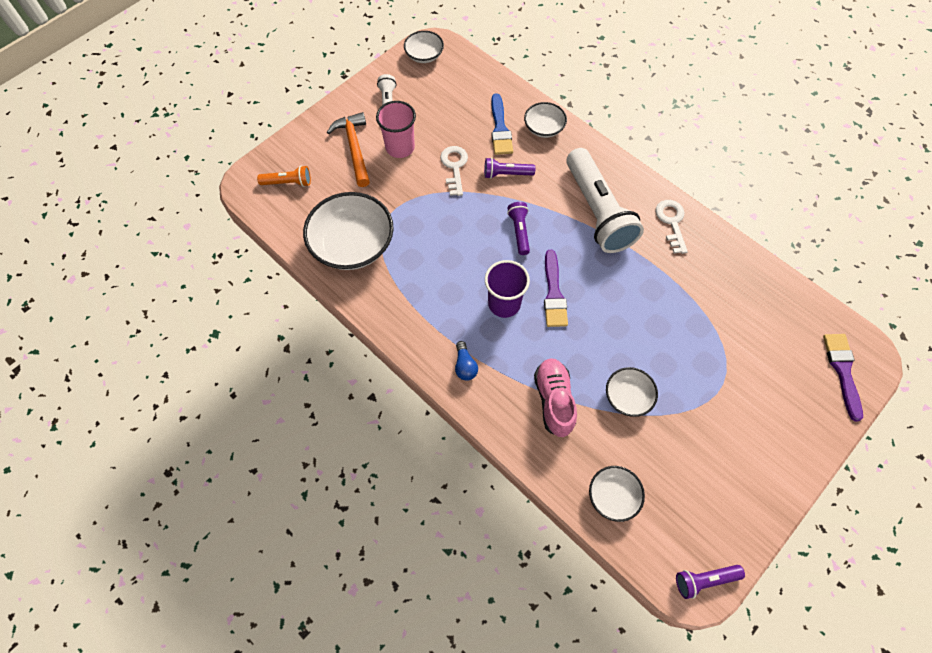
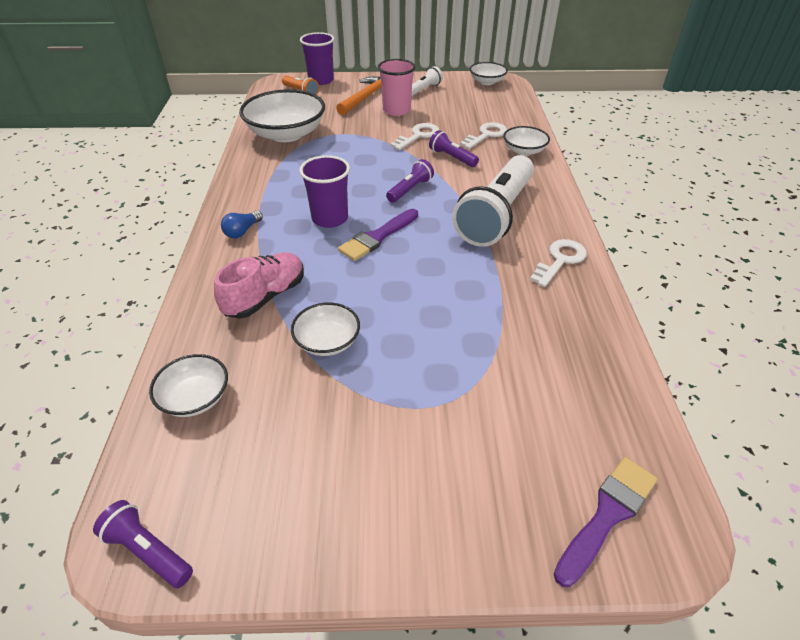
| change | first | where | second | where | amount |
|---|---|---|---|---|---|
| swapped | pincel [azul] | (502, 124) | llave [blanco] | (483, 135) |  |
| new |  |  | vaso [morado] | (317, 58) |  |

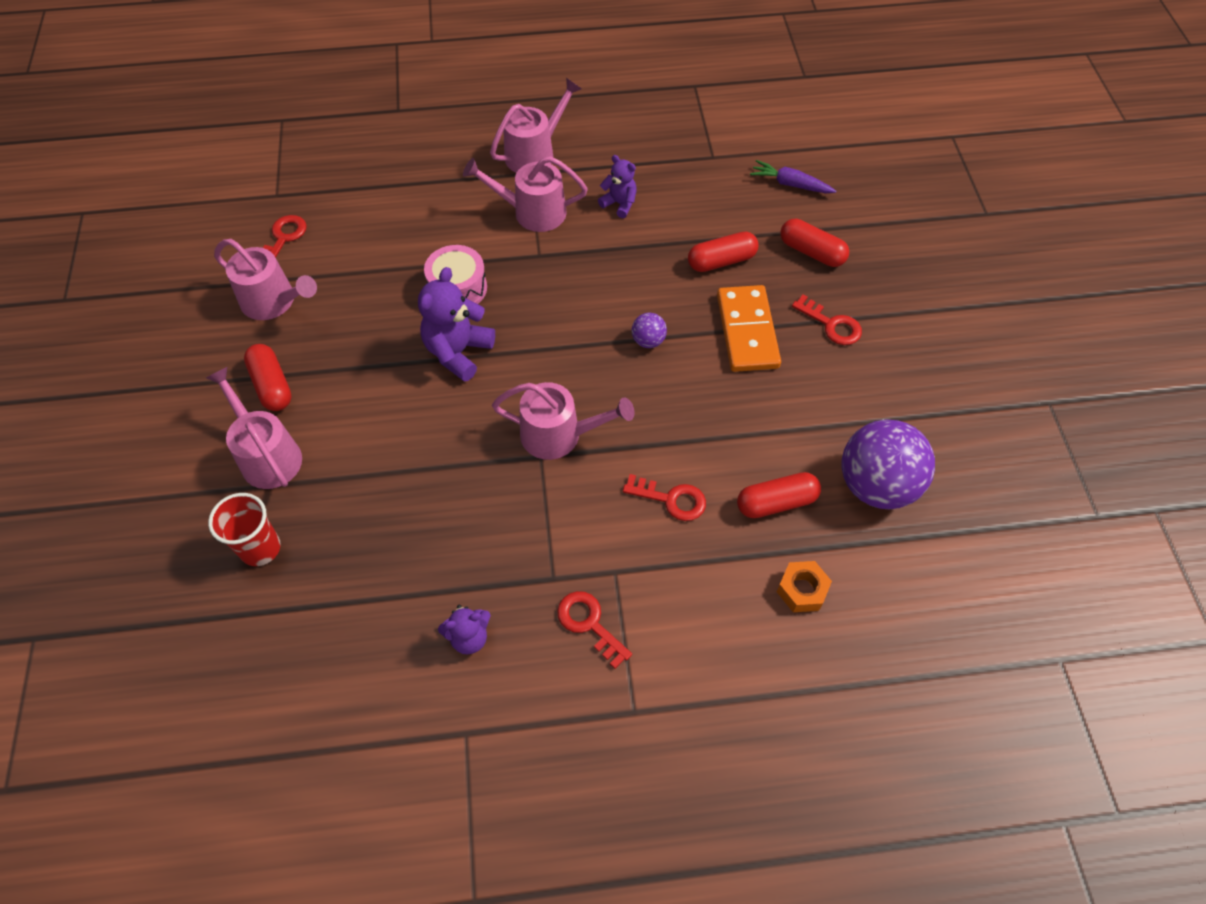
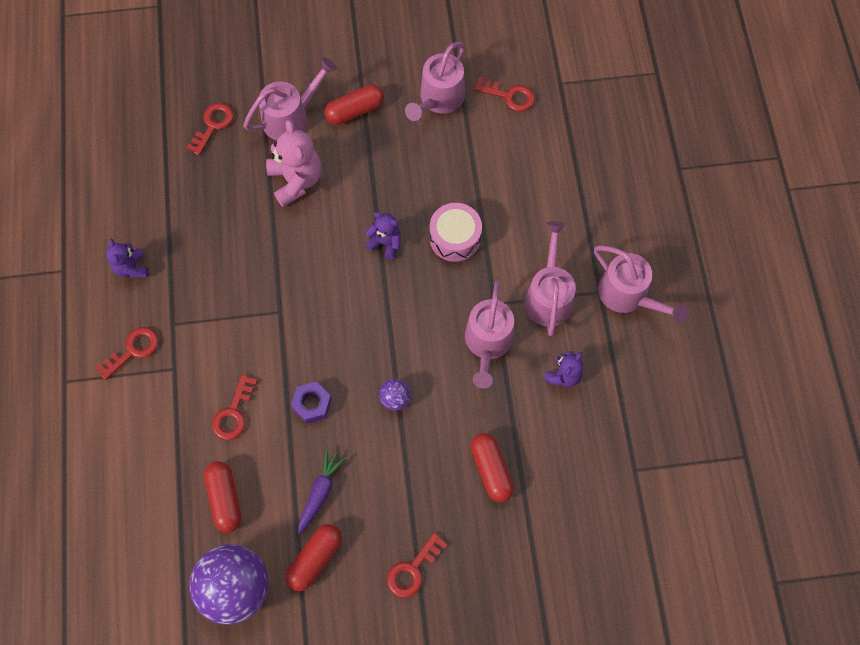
| change | first | where | second | where | amount |
|---|---|---|---|---|---|
| shifted | zanahoria [morado] | (793, 176) |  | (322, 491) |  |
| shifted | cápsula [rojo] | (814, 243) |  | (313, 557) |  |
| scaled | osito [morado] | (456, 324) |  | (382, 236) | x0.59 |
| gone | ficha de dominó [naranja] | (749, 328) |  |  |  |
| shifted | regadera [rosa] | (563, 421) |  | (489, 335) |  |
| swapped | vaso [rojo] | (244, 529) | llave [rojo] | (210, 129) |  |
| gone | tuerca [naranja] | (804, 586) |  |  |  |
| new |  |  | osito [rosa] | (293, 163) |  |
| new |  |  | tuerca [morado] | (311, 403) |  |

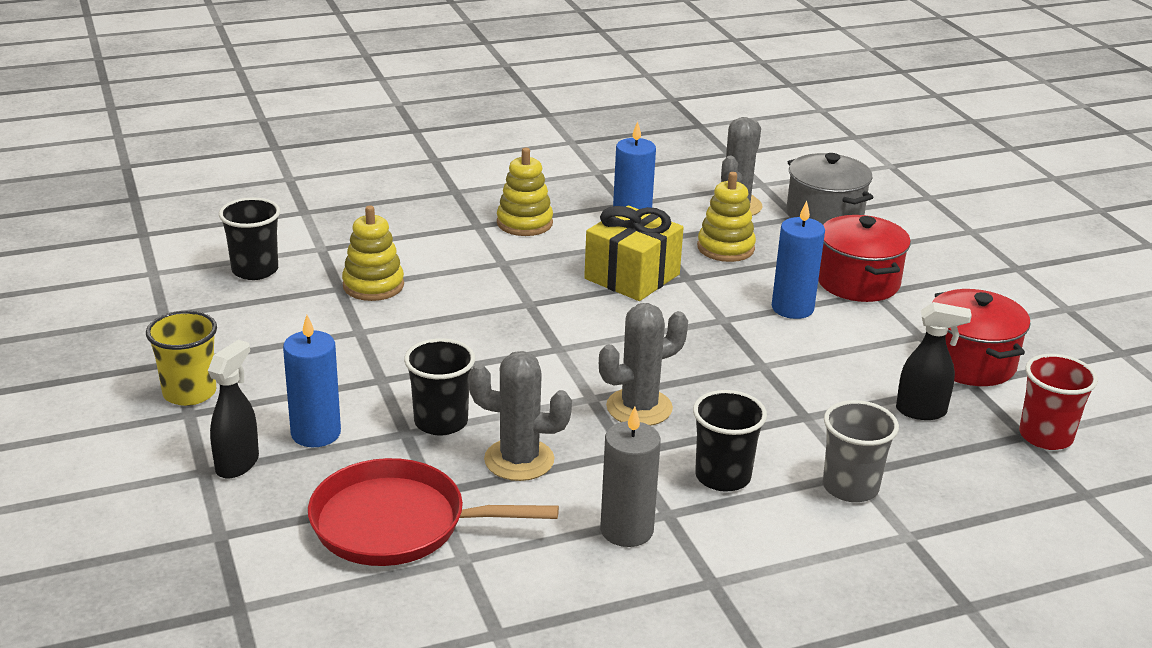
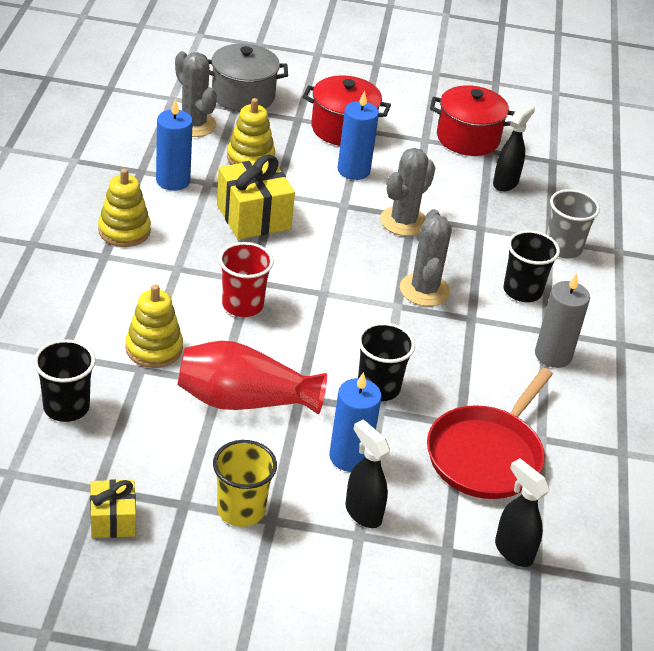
| change | first | where | second | where | amount |
|---|---|---|---|---|---|
| shifted | cactus [gris] | (520, 416) |  | (408, 192) |  |
| shifted | vaso [rojo] | (1058, 402) |  | (246, 279) |  |
| new |  |  | florero [rojo] | (252, 377) |  |
| new |  |  | pulverizador [negro] | (522, 512) |  |
| new |  |  | regalo [amarillo] | (113, 508) |  |

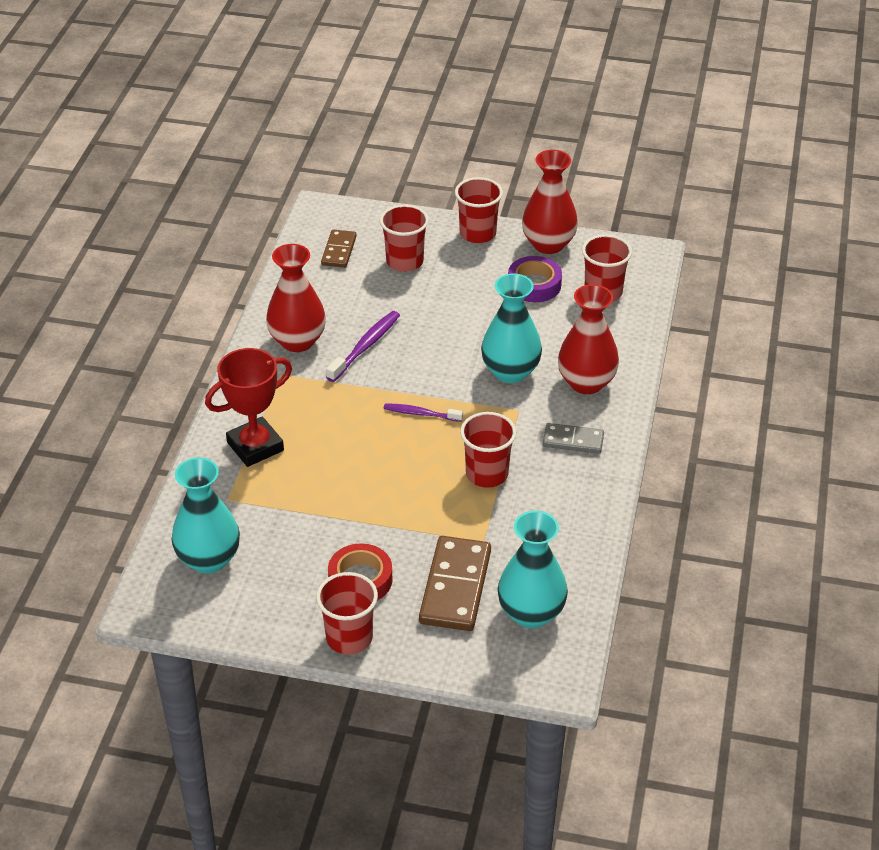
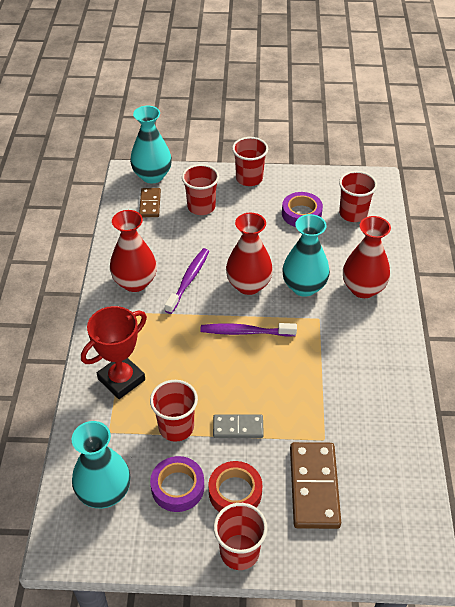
| change | first | where | second | where | amount |
|---|---|---|---|---|---|
| shifted | florero [rojo] | (550, 202) |  | (249, 254) |  |
| scaled | cepillo de dientes [morado] | (423, 412) |  | (249, 330) | x1.51 |
| shifted | vaso [rojo] | (488, 450) |  | (174, 411) |  |
| shifted | ficha de dominó [gris] | (573, 438) |  | (238, 426) |  |
| shifted | florero [turquesa] | (533, 569) |  | (151, 144) |  |
| new |  |  | cinta adhesiva [morado] | (177, 484) |  |

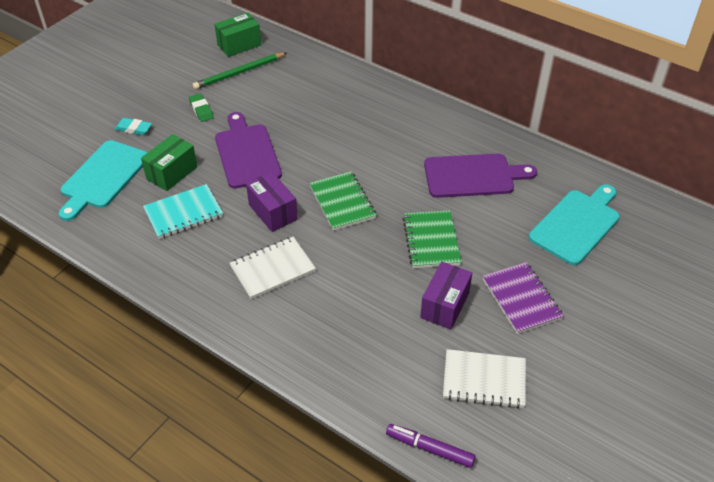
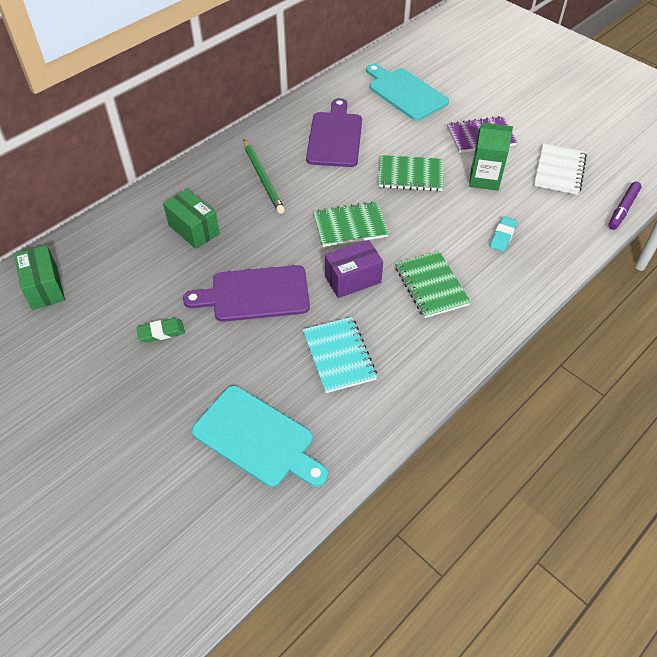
| change | first | where | second | where | amount |
|---|---|---|---|---|---|
| shifted | lápiz [verde] | (240, 71) |  | (264, 177) |  |
| shifted | goma de borrar [turquesa] | (133, 126) |  | (503, 234) |  |
| shifted | caja [verde] | (169, 162) |  | (191, 219) |  |
| repainted | cuaderno [blanco] | (273, 267) | cuaderno [verde] | (433, 284) |  |
| swapped | caja [morado] | (446, 295) | cartón de leche [verde] | (491, 157) |  |

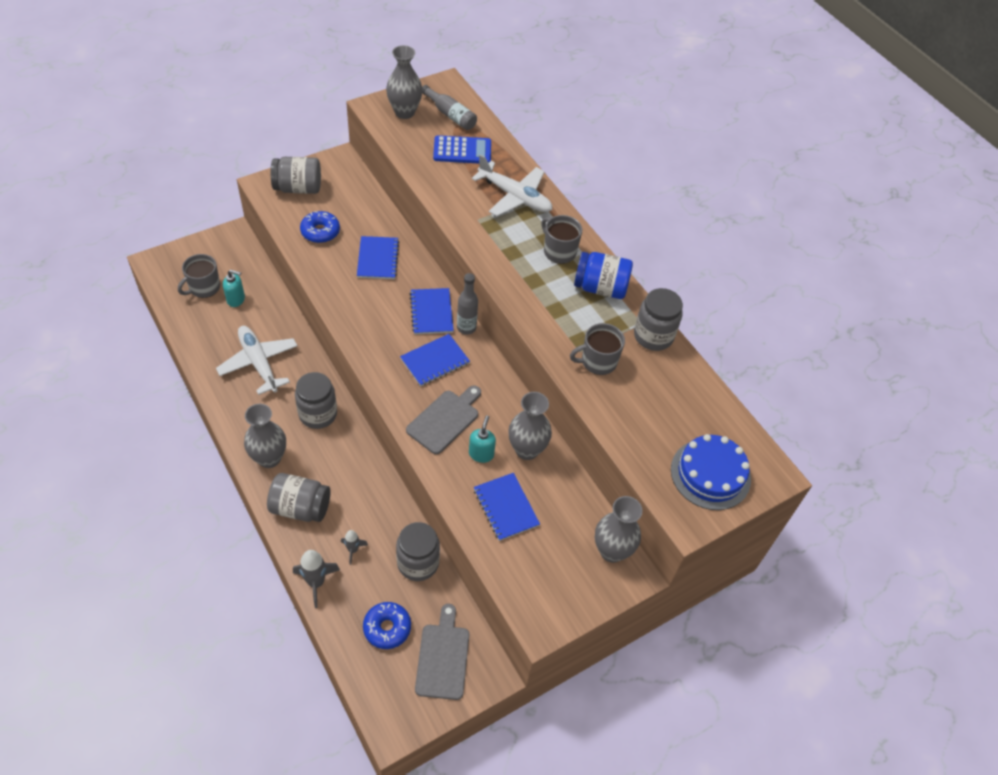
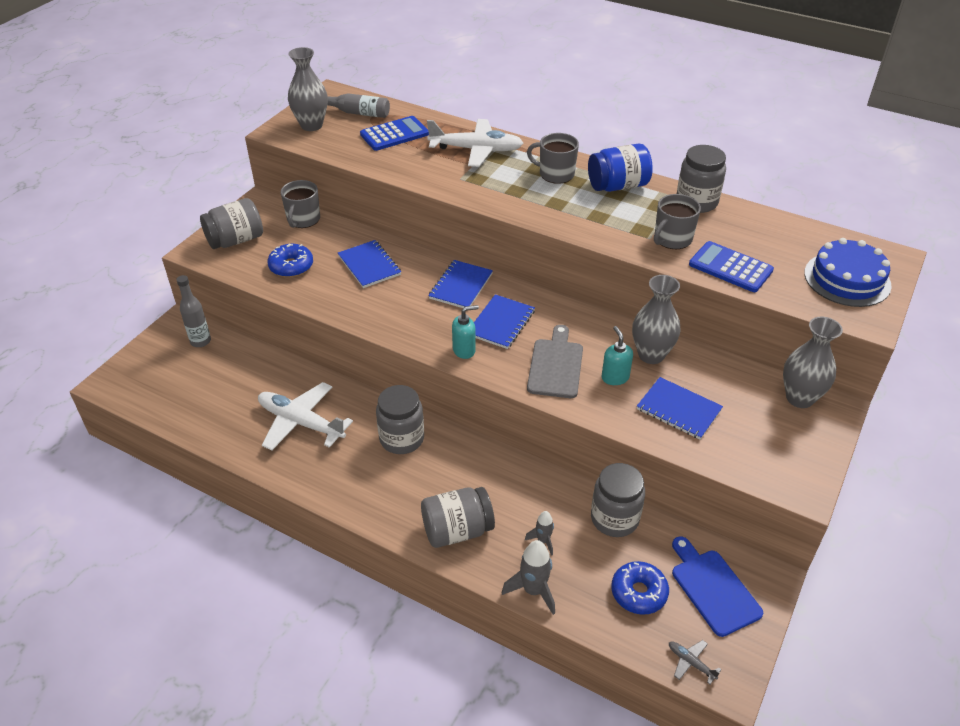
| change | first | where | second | where | amount |
|---|---|---|---|---|---|
| shifted | taza [gris] | (199, 276) |  | (300, 204) |  |
| shifted | dispensador de jabón [turquesa] | (234, 288) |  | (465, 332) |  |
| shifted | botella [gris] | (467, 304) |  | (194, 311) |  |
| rotated | cuaderno [azul] | (432, 311) |  | (460, 284) | 60 degrees clockwise |
| gone | florero [gris] | (265, 436) |  |  |  |
| repainted | tabla de cortar [gris] | (442, 652) | tabla de cortar [azul] | (717, 586) |  |
| new |  |  | calculadora [azul] | (731, 266) |  |
| new |  |  | avión [gris] | (695, 662) |  |

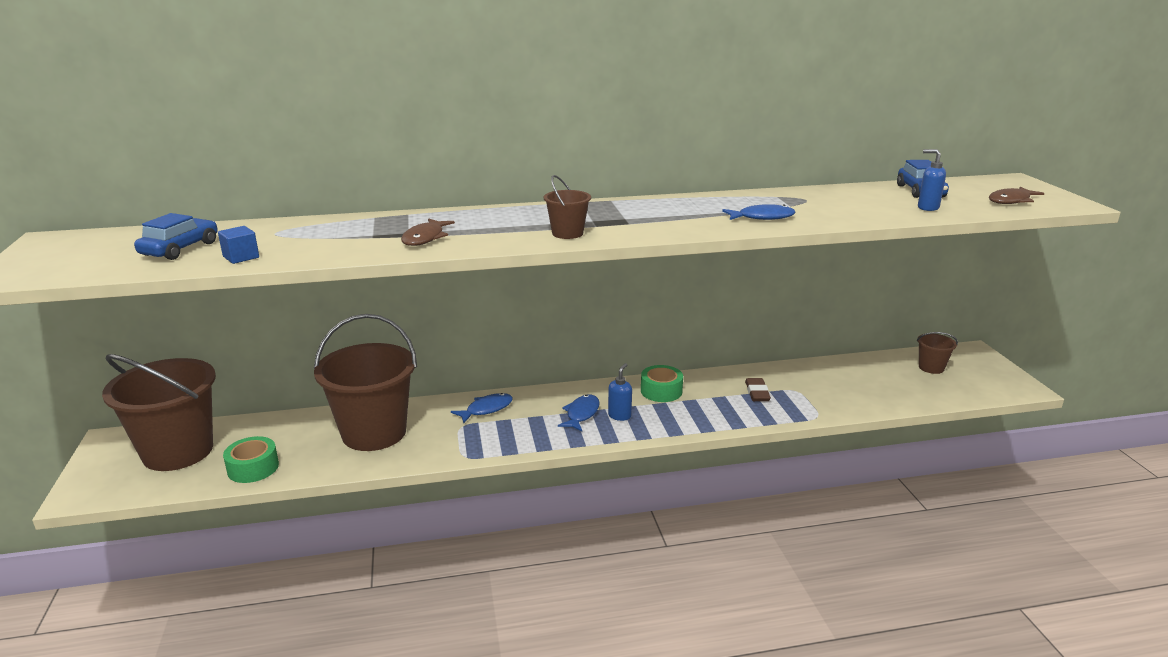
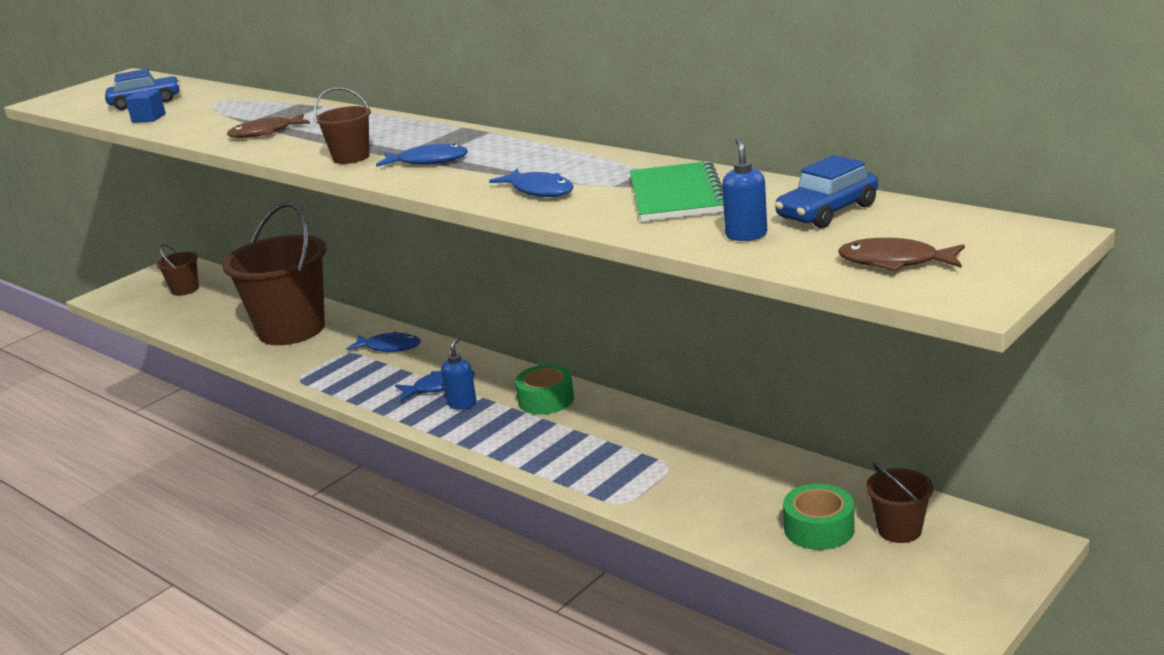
| change | first | where | second | where | amount |
|---|---|---|---|---|---|
| scaled | balde [marrón] | (159, 412) |  | (177, 270) | x0.44 |
| rotated | dispensador de jabón [azul] | (620, 392) |  | (459, 373) | 60 degrees counterclockwise |
| gone | goma de borrar [marrón] | (758, 389) |  |  |  |
| shifted | cinta adhesiva [verde] | (251, 459) |  | (819, 517) |  |
| new |  |  | pez [azul] | (422, 155) |  |
| new |  |  | cuaderno [verde] | (677, 191) |  |

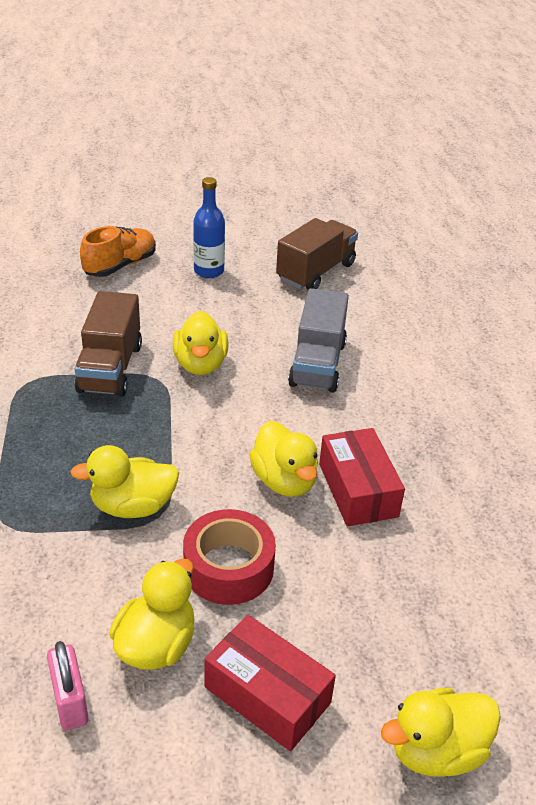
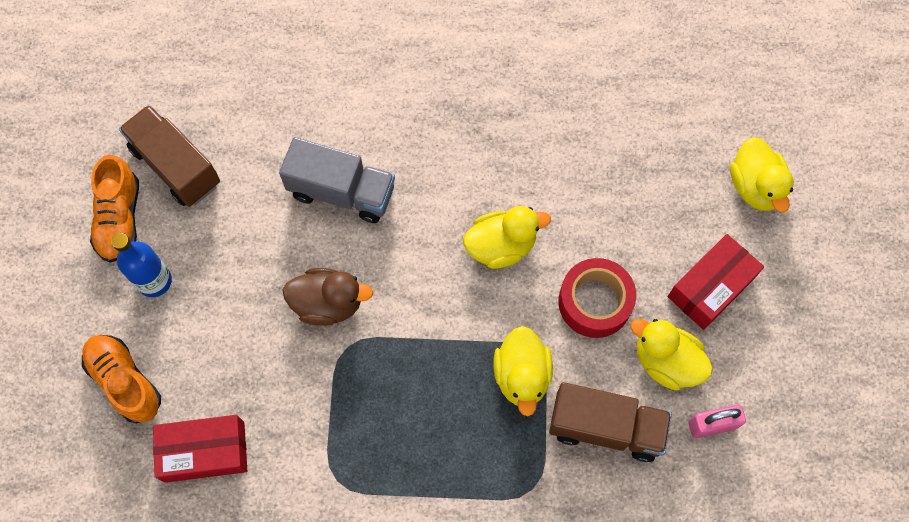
| change | first | where | second | where | amount |
|---|---|---|---|---|---|
| shifted | camión [marrón] | (108, 344) |  | (610, 422) |  |
| repainted | pato [amarillo] | (200, 343) | pato [marrón] | (328, 297) |  |
| shifted | caja [rojo] | (362, 477) |  | (200, 449) |  |
| new |  |  | zapato [naranja] | (114, 209) |  |

